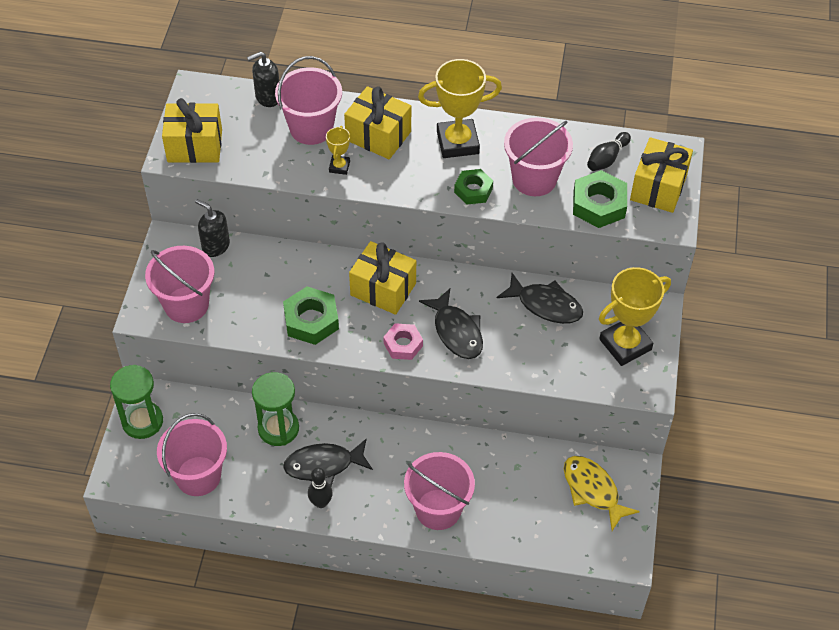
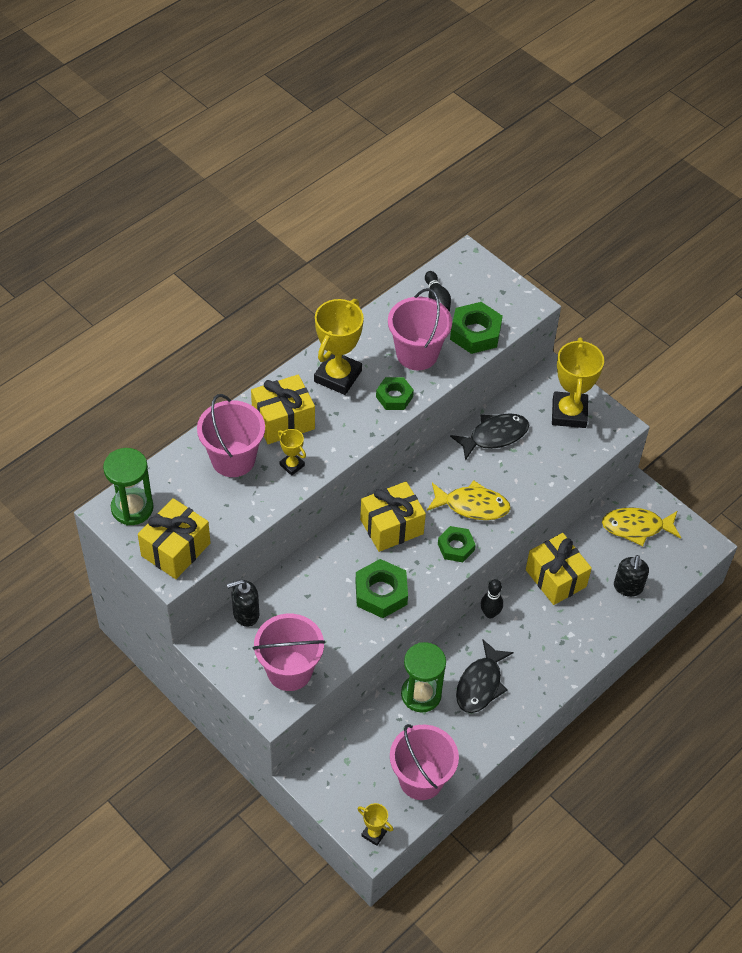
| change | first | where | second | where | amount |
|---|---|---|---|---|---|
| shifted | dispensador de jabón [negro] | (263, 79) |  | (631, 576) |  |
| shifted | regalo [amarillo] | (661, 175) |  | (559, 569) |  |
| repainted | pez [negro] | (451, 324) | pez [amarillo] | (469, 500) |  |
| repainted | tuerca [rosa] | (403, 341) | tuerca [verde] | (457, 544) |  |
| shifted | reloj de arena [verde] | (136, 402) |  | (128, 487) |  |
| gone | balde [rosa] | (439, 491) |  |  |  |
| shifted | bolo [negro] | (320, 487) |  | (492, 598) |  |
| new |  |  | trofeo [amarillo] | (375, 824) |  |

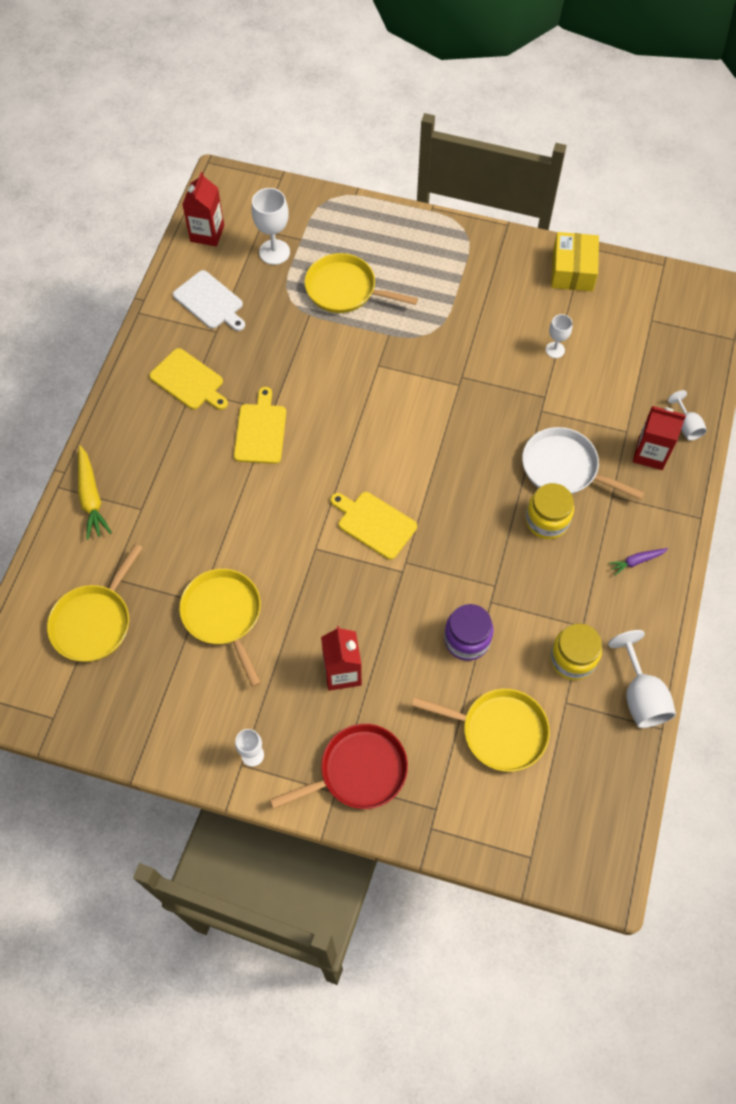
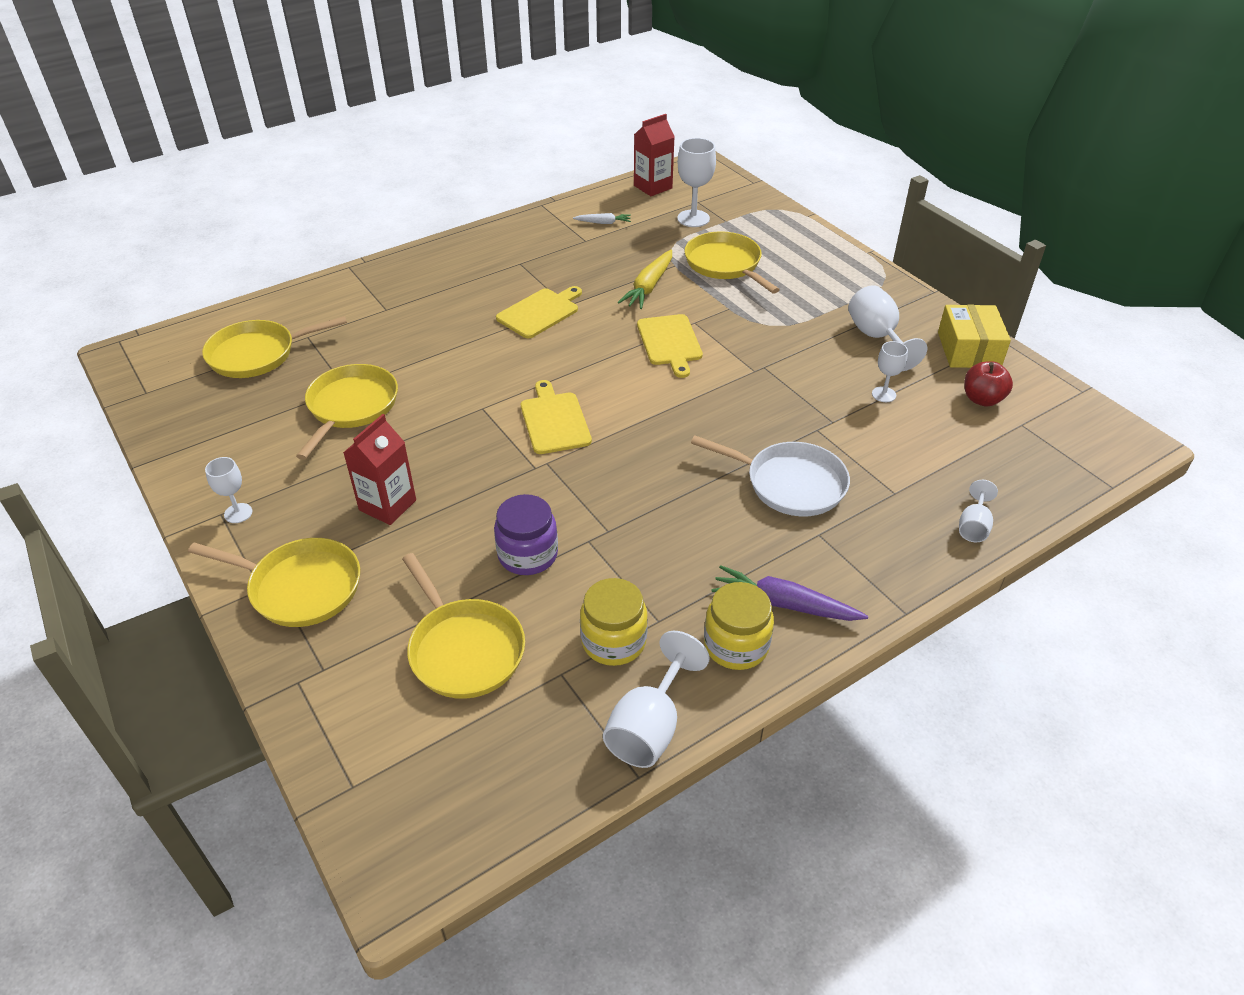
| change | first | where | second | where | amount |
|---|---|---|---|---|---|
| rotated | caja [amarillo] | (575, 261) |  | (974, 336) | 45 degrees counterclockwise |
| swapped | tabla de cortar [blanco] | (209, 300) | zanahoria [blanco] | (602, 218) |  |
| shifted | tabla de cortar [amarillo] | (188, 379) |  | (670, 346) |  |
| gone | cartón de leche [rojo] | (659, 438) |  |  |  |
| rotated | sartén [blanco] | (583, 463) |  | (770, 476) | 135 degrees clockwise |
| shifted | zanahoria [amarillo] | (95, 492) |  | (644, 279) |  |
| shifted | tarro [amarillo] | (550, 511) |  | (739, 626) |  |
| scaled | zanahoria [morado] | (638, 561) |  | (789, 593) | x1.74 |
| repainted | sartén [rojo] | (339, 766) | sartén [amarillo] | (274, 582) |  |
| new |  |  | copa [blanco] | (887, 328) |  |
| new |  |  | manzana [rojo] | (988, 384) |  |

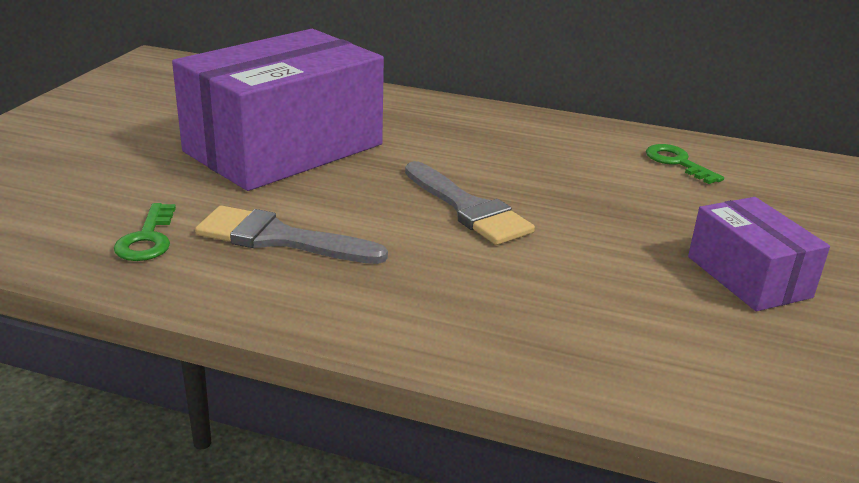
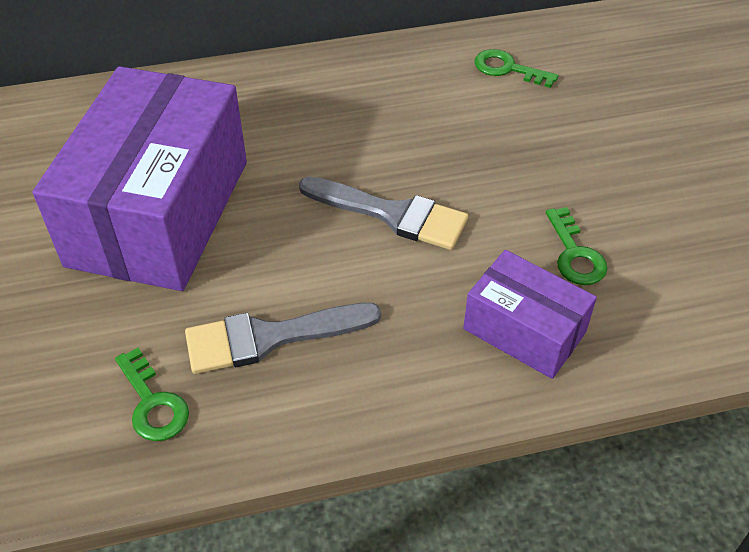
| change | first | where | second | where | amount |
|---|---|---|---|---|---|
| shifted | caja [morado] | (759, 254) |  | (530, 314) |  |
| new |  |  | llave [verde] | (576, 246) |  |

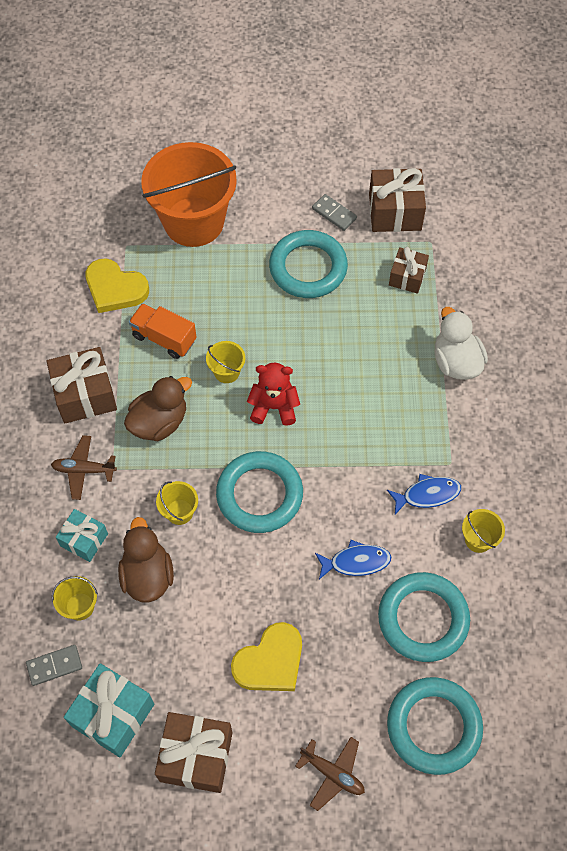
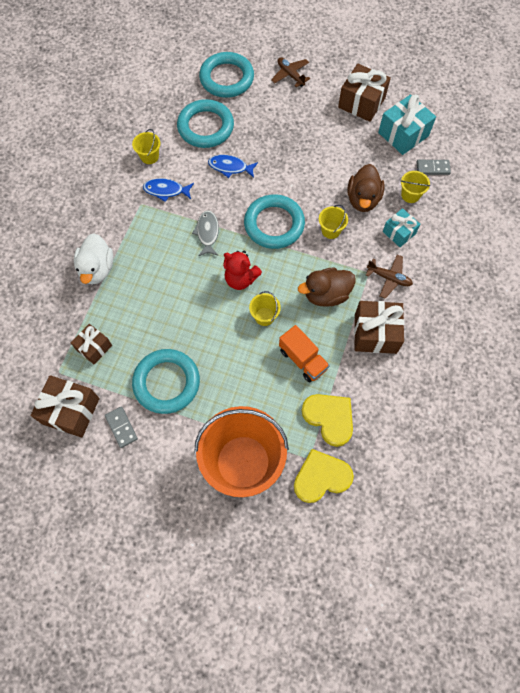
| change | first | where | second | where | amount |
|---|---|---|---|---|---|
| shifted | corazón [amarillo] | (266, 656) |  | (324, 476) |  |
| new |  |  | pez [gris] | (205, 233) |  |

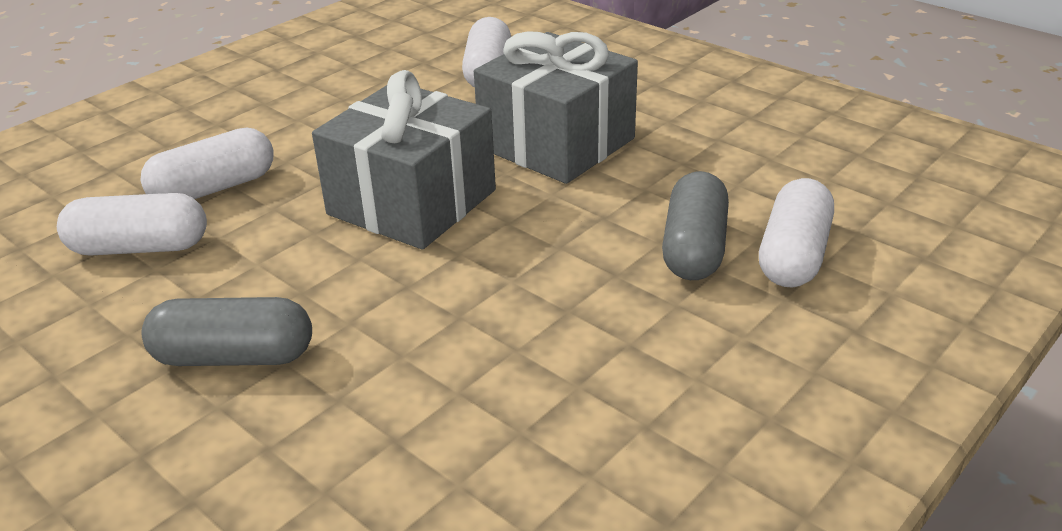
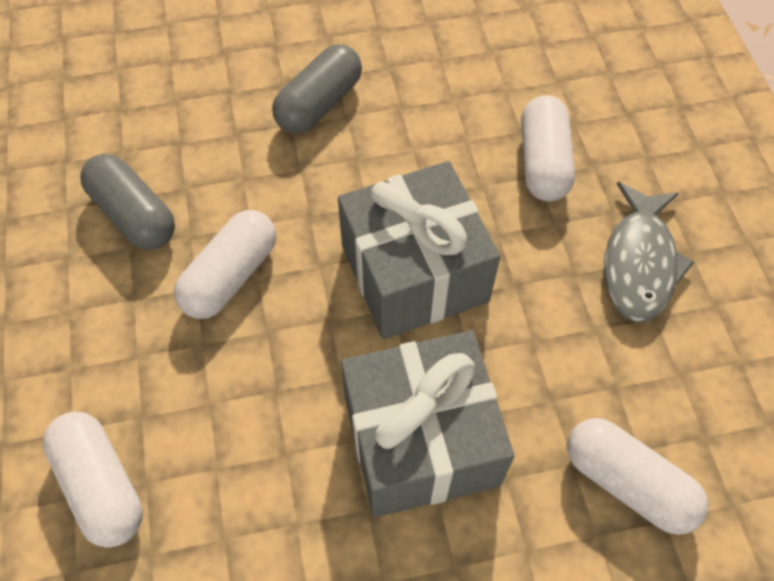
| change | first | where | second | where | amount |
|---|---|---|---|---|---|
| shifted | cápsula [gris] | (695, 225) |  | (127, 202) |  |
| shifted | cápsula [blanco] | (132, 224) |  | (225, 264) |  |
| new |  |  | pez [gris] | (649, 252) |  |

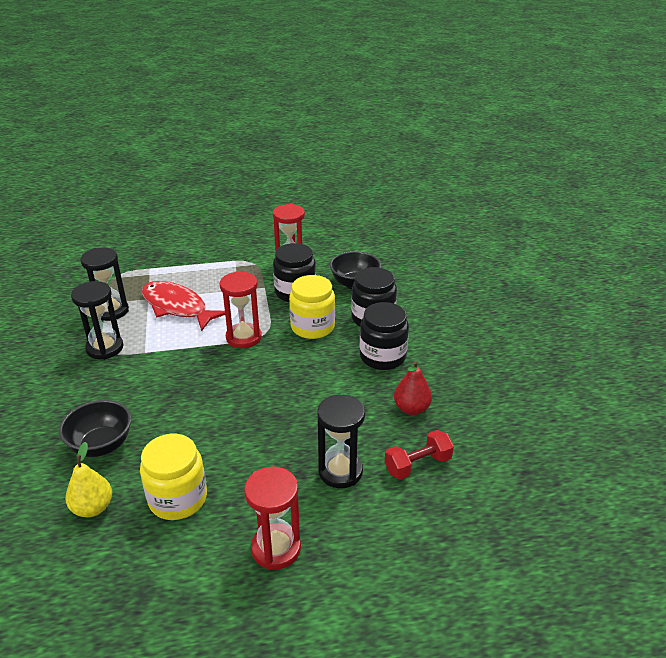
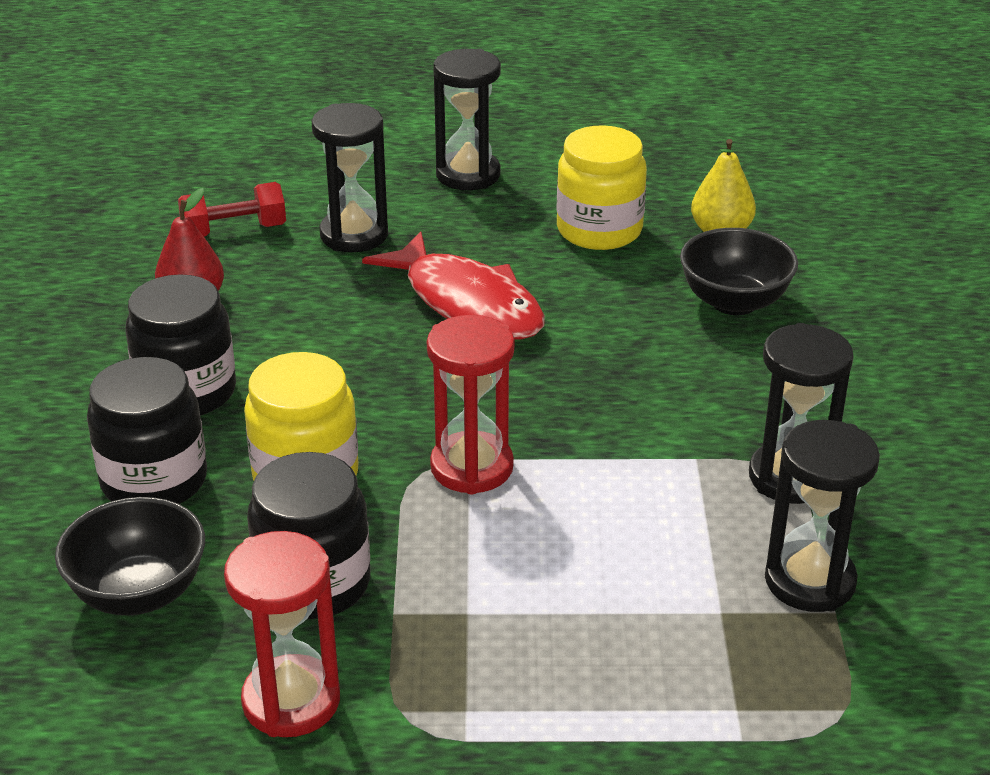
| change | first | where | second | where | amount |
|---|---|---|---|---|---|
| shifted | pez [rojo] | (183, 306) |  | (453, 285) |  |
| repainted | reloj de arena [rojo] | (272, 518) | reloj de arena [negro] | (467, 119) |  |

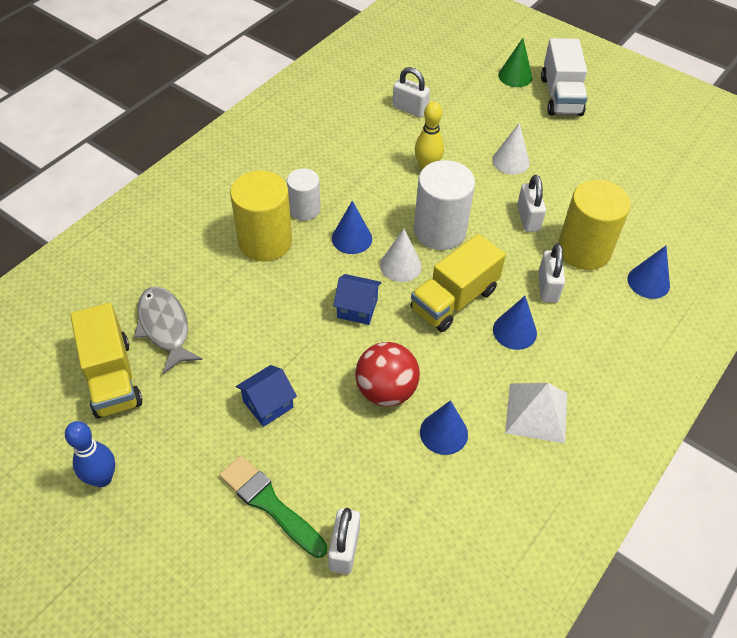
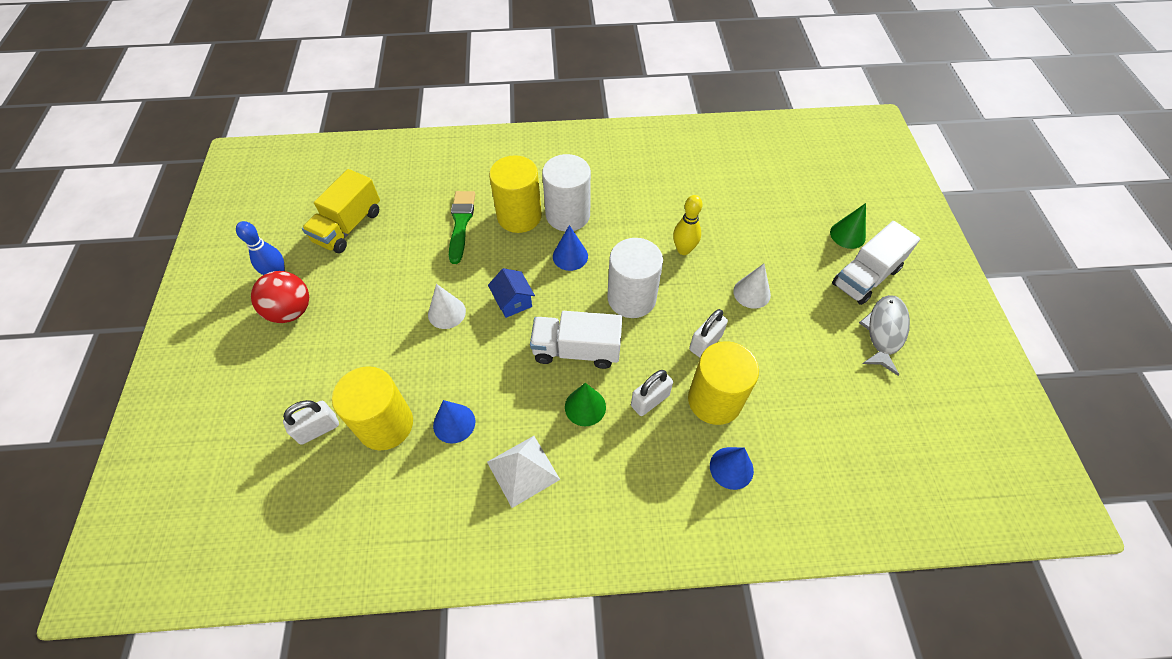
| change | first | where | second | where | amount |
|---|---|---|---|---|---|
| gone | candado [blanco] | (411, 92) |  |  |  |
| scaled | cilindro [blanco] | (303, 194) |  | (566, 192) | x1.67 |
| shifted | cono [blanco] | (401, 255) |  | (447, 306) |  |
| repainted | camión [amarillo] | (458, 283) | camión [blanco] | (576, 340) |  |
| shifted | pez [gris] | (168, 330) |  | (884, 335) |  |
| repainted | cono [azul] | (515, 323) | cono [verde] | (585, 404) |  |
| shifted | pelota [rojo] | (387, 374) |  | (280, 297) |  |
| gone | casa [azul] | (266, 396) |  |  |  |
| shifted | pincel [verde] | (273, 507) |  | (462, 227) |  |
| new |  |  | cilindro [amarillo] | (372, 408) |  |

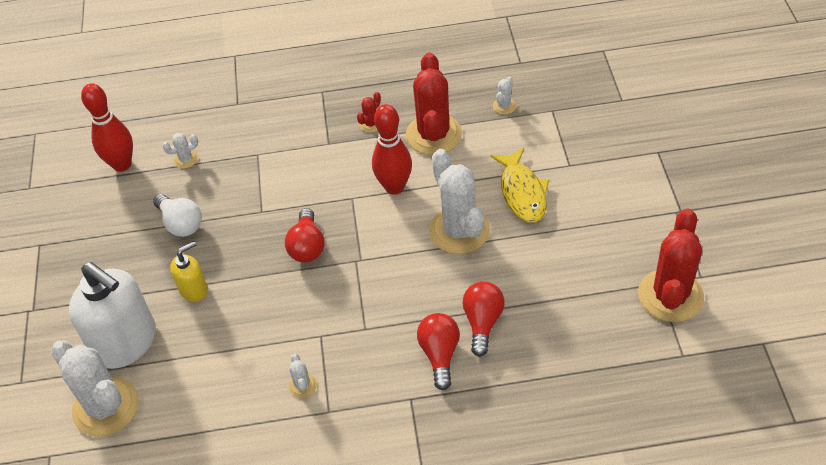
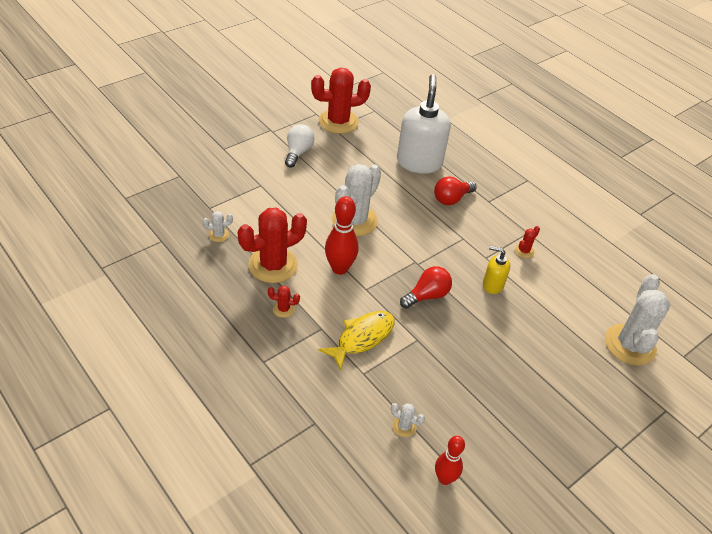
| change | first | where | second | where | amount |
|---|---|---|---|---|---|
| scaled | bolo [rojo] | (107, 127) |  | (450, 460) | x0.66 |
| shifted | pez [amarillo] | (519, 185) |  | (356, 341) |  |
| shifted | bombilla [blanco] | (177, 215) |  | (299, 146) |  |
| shifted | dispensador de jabón [amarillo] | (189, 271) |  | (496, 270) |  |
| shifted | dispensador de jabón [blanco] | (112, 315) |  | (424, 124) |  |
| gone | bombilla [rojo] | (483, 319) |  |  |  |
| repainted | cactus [blanco] | (303, 376) | cactus [rojo] | (527, 242) |  |

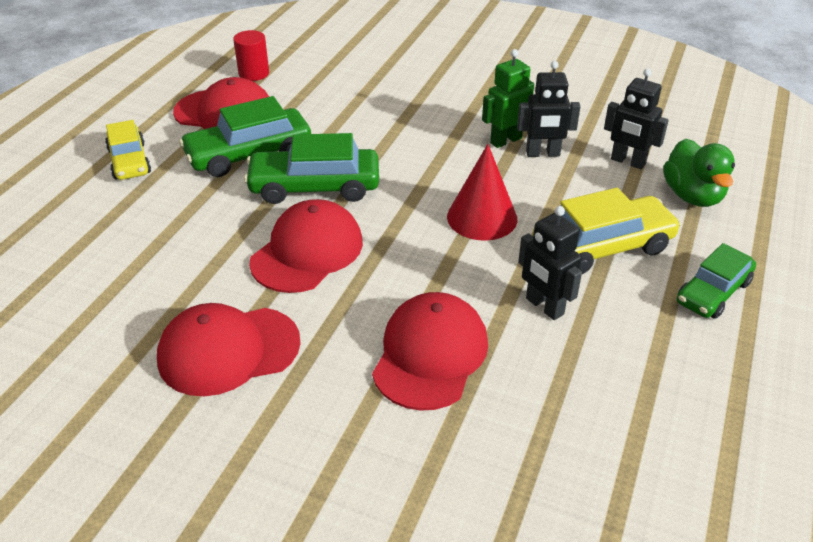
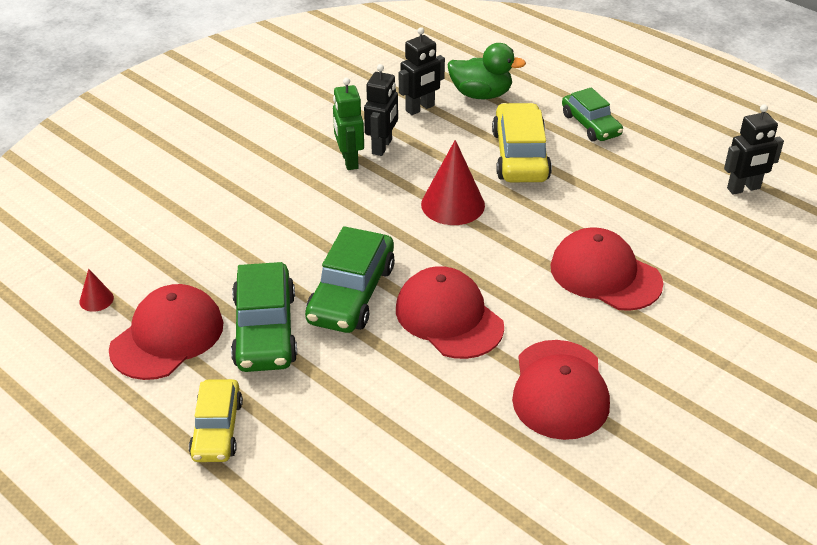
| change | first | where | second | where | amount |
|---|---|---|---|---|---|
| swapped | cilindro [rojo] | (251, 55) | cono [rojo] | (96, 290) |  |
| rotated | coche [amarillo] | (128, 150) |  | (216, 420) | 90 degrees clockwise |
| shifted | robot [negro] | (550, 263) |  | (754, 149) |  |

